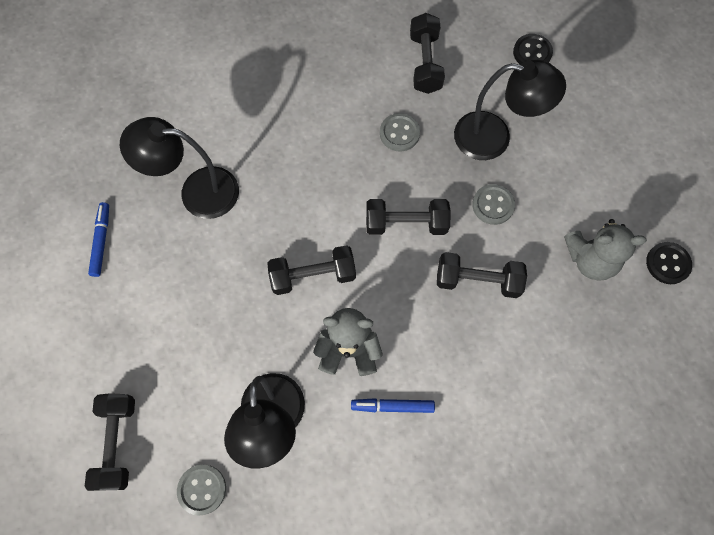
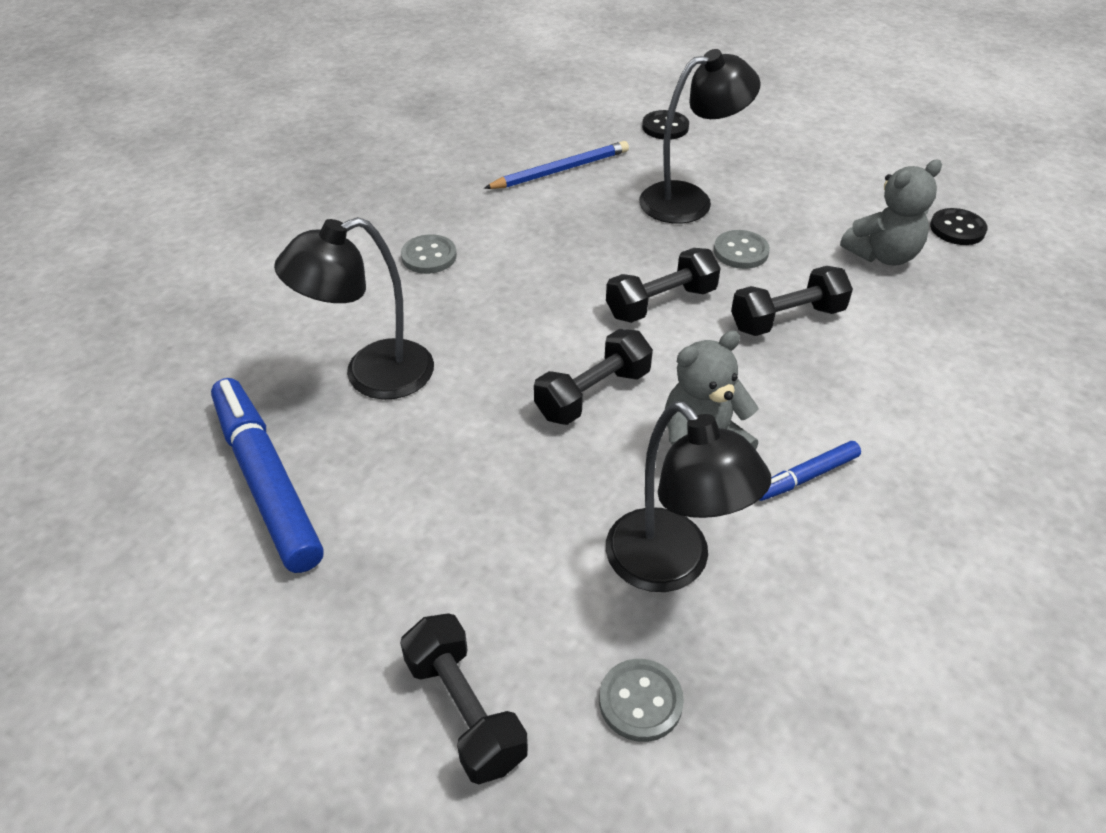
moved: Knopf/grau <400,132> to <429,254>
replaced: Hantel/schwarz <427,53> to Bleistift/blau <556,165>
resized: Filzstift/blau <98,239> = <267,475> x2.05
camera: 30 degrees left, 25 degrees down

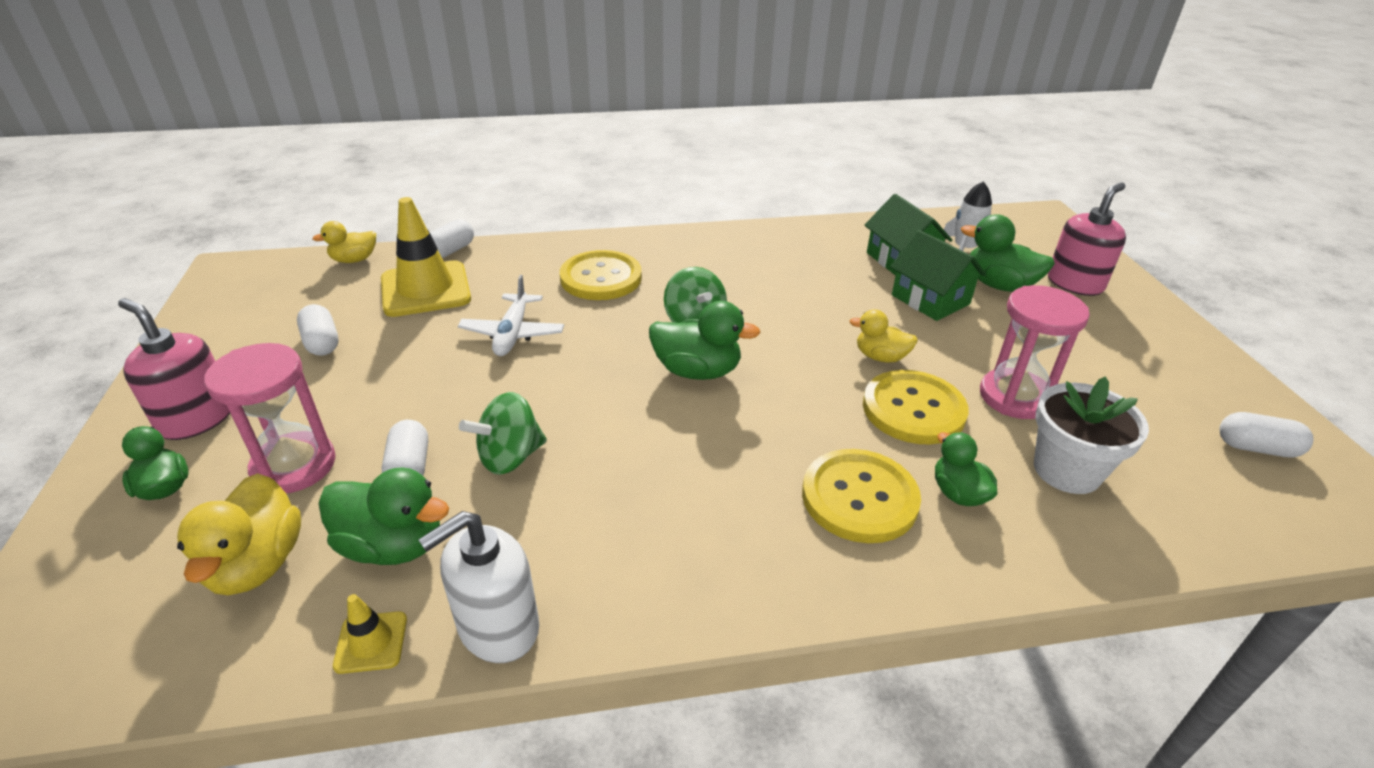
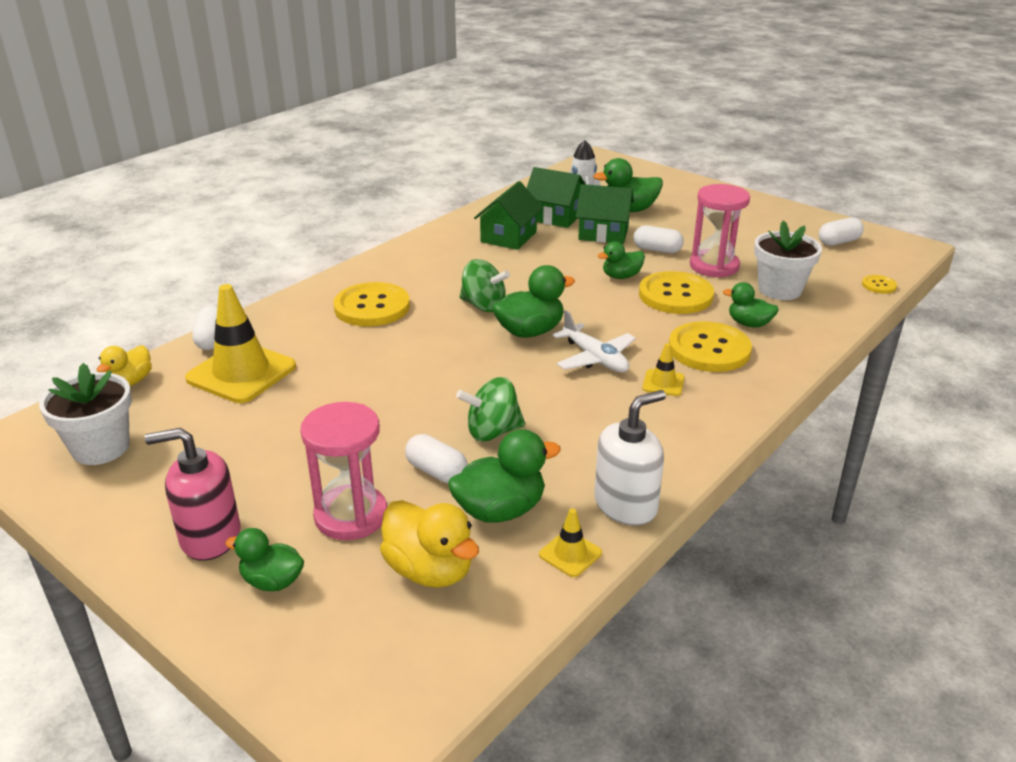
removed: Seifenspender/rosa <1087,239>
added: Blumentopf/weiß <85,414>; Haus/grün <508,215>; Leitkegel/gelb <663,369>; Knopf/gelb <879,284>
moved: Kapsel/weiß <317,330> to <658,239>; Flugzeug/weiß <511,315> to <594,341>
recoloured: Ente/gelb <884,335> to Ente/grün <621,260>
turned: Seifenspender/weiß <478,587> = <630,458> 135 degrees counterclockwise; Kreisel/grün <503,433> = <490,409> 60 degrees clockwise
camera: 40 degrees left, 5 degrees down

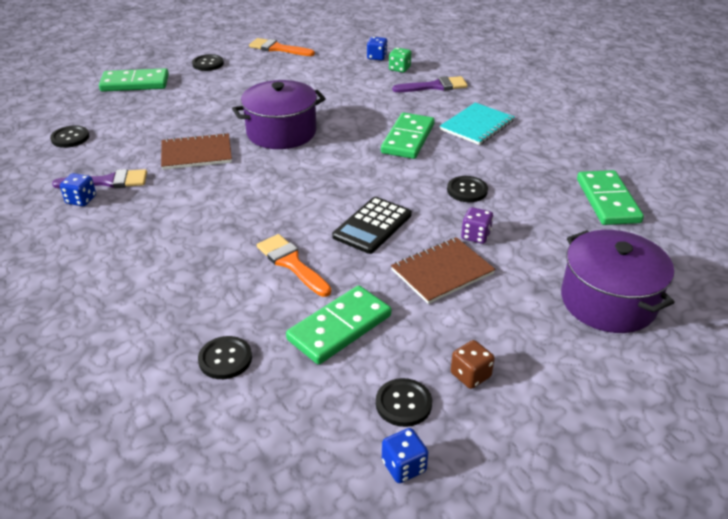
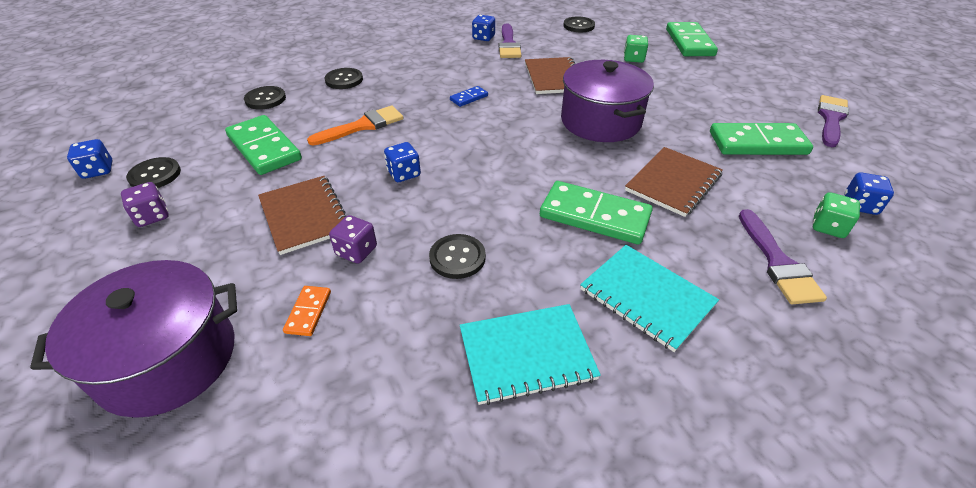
added: Dominostein/orange <307,311>; Dominostein/blau <469,96>; Notizbuch/türkis <530,354>; Spielwürfel/grün <636,49>; Notizbuch/braun <674,182>
moved: Knopf/schwarz <208,62> to <344,78>; Dominostein/grün <610,197> to <761,139>
replaced: Taschenrechner/schwarz <372,225> to Spielwürfel/blau <402,162>
recoloured: Pinsel/orange <282,47> to Pinsel/lila <833,121>; Spielwürfel/braun <473,364> to Spielwürfel/lila <145,204>
camera: 95 degrees right, 5 degrees up

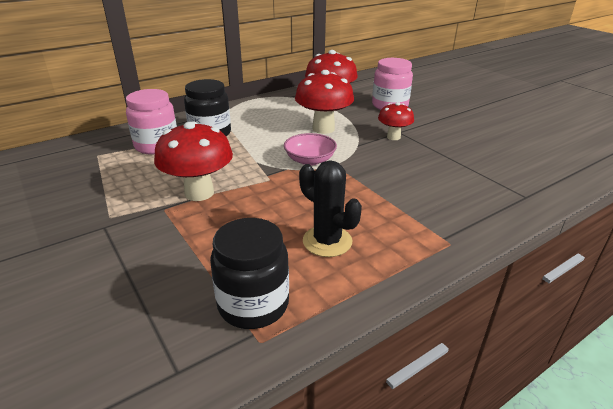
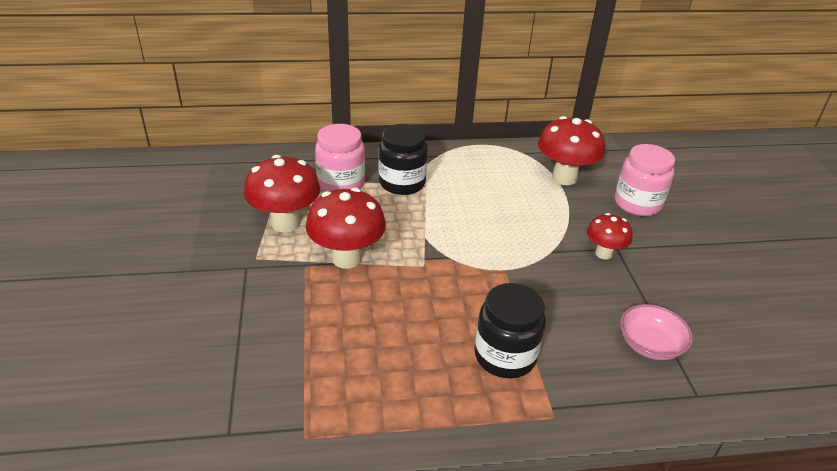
removed: Kaktus/schwarz <330,208>
moved: Einmachglas/schwarz <249,273> to <510,330>; Schüssel/rosa <310,149> to <656,332>; Pilz/rot <324,102> to <282,193>
camera: 25 degrees right, 5 degrees up

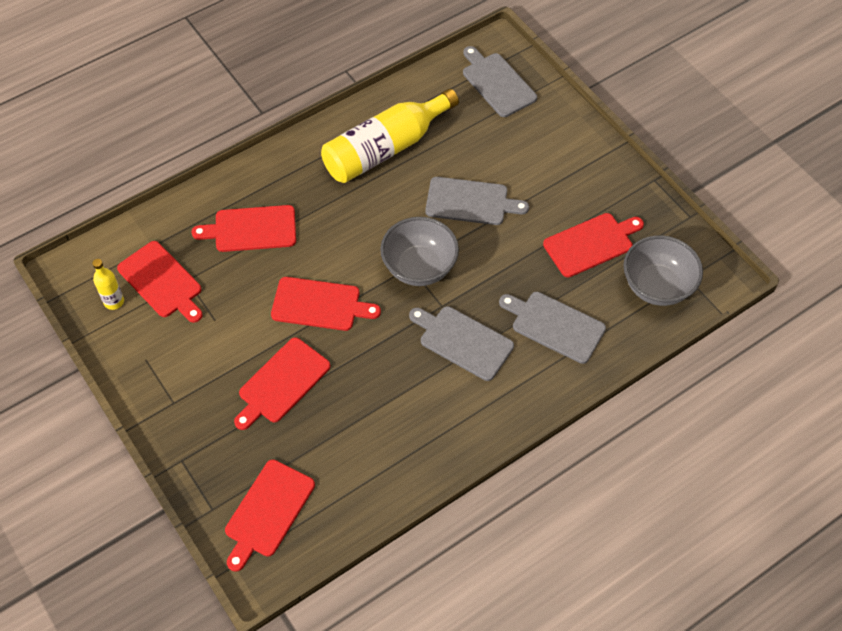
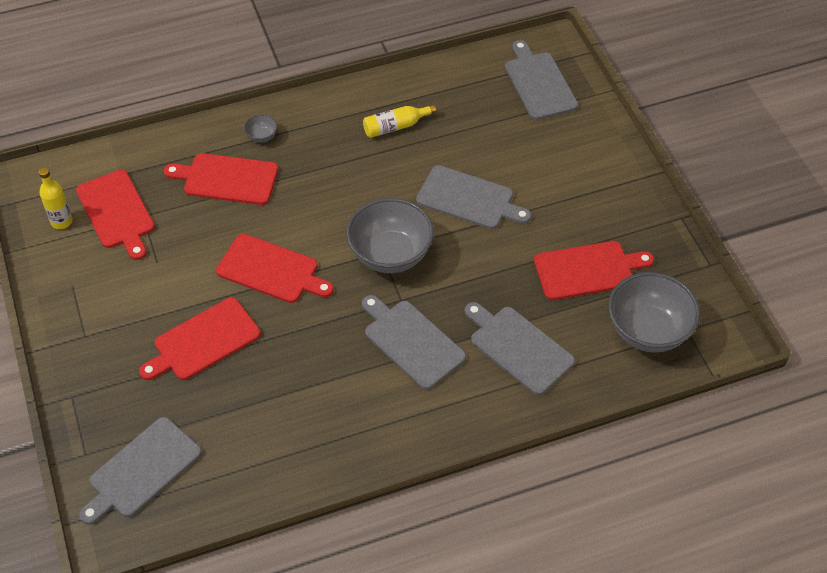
added: Schüssel/grau <261,128>
recoloured: Schneidebrett/rot <270,515> to Schneidebrett/grau <140,471>
resized: Flasche/gelb <390,136> = <399,121> x0.45
camera: 15 degrees right, 5 degrees down

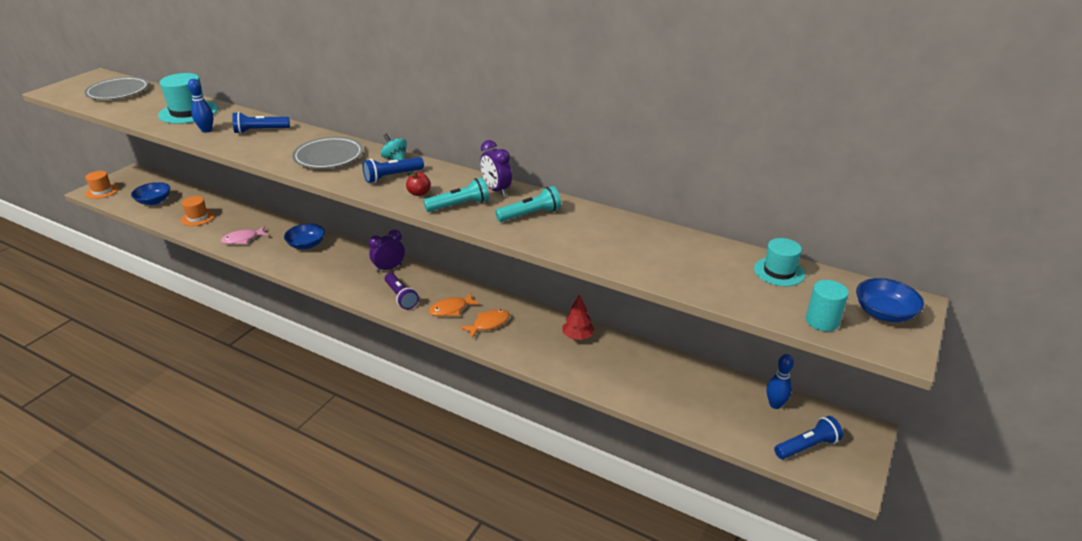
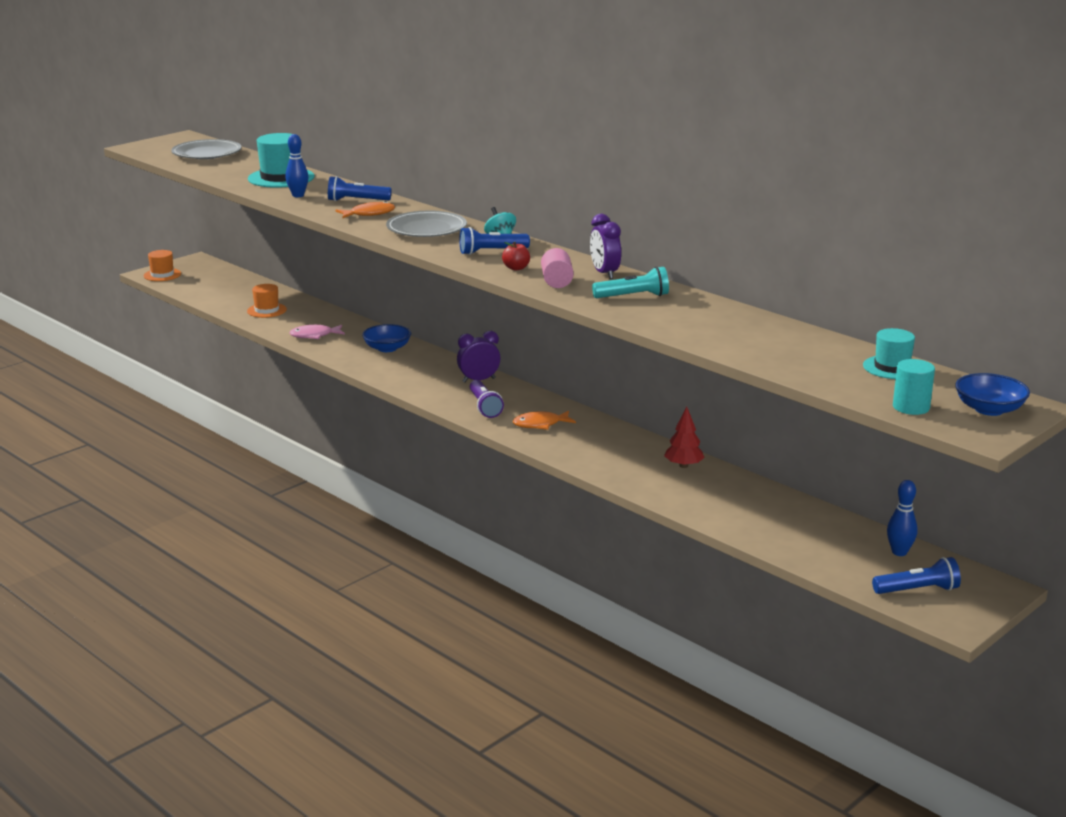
removed: Schüssel/blau <150,193>
moved: Fisch/orange <485,323> to <365,209>
replaced: Taschenlampe/türkis <456,195> to Vollzylinder/rosa <557,268>
camera: 15 degrees right, 10 degrees down

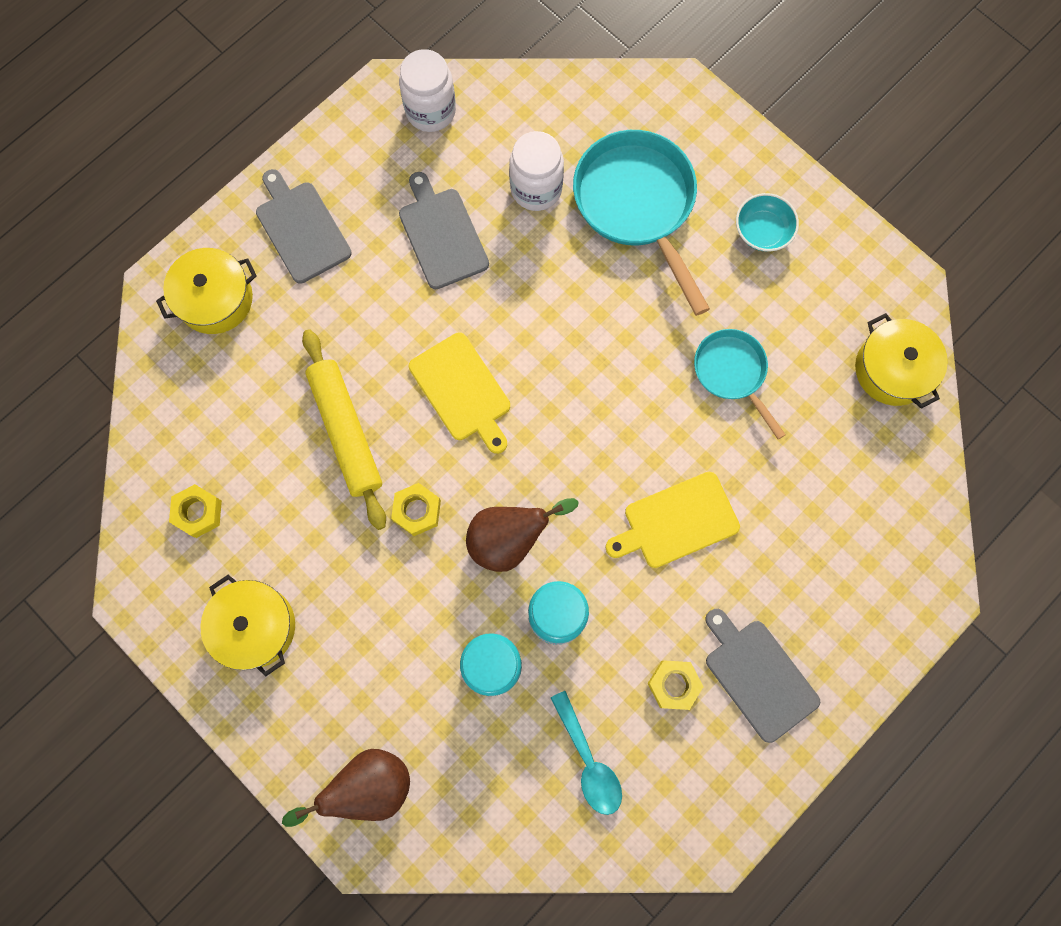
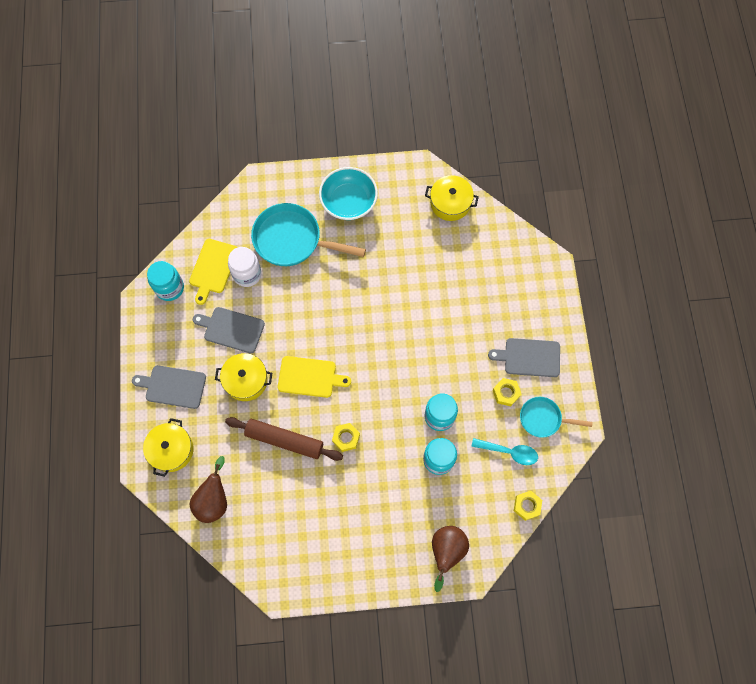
moved: Sechskantmutter/gelb <195,511> to <528,506>; Kochtopf/gelb <247,625> to <243,377>; Birne/braun <522,535> to <208,489>; Schneidebrett/gelb <672,520> to <213,272>; Pfanne/türkis <740,384> to <556,417>
recoloured: Nudelholz/gelb <344,429> to Nudelholz/braun <284,439>; Einmachglas/weiß <427,90> to Einmachglas/türkis <165,281>
resized: Schüssel/türkis <767,222> = <348,193> x1.72
camera: 50 degrees left, 5 degrees down

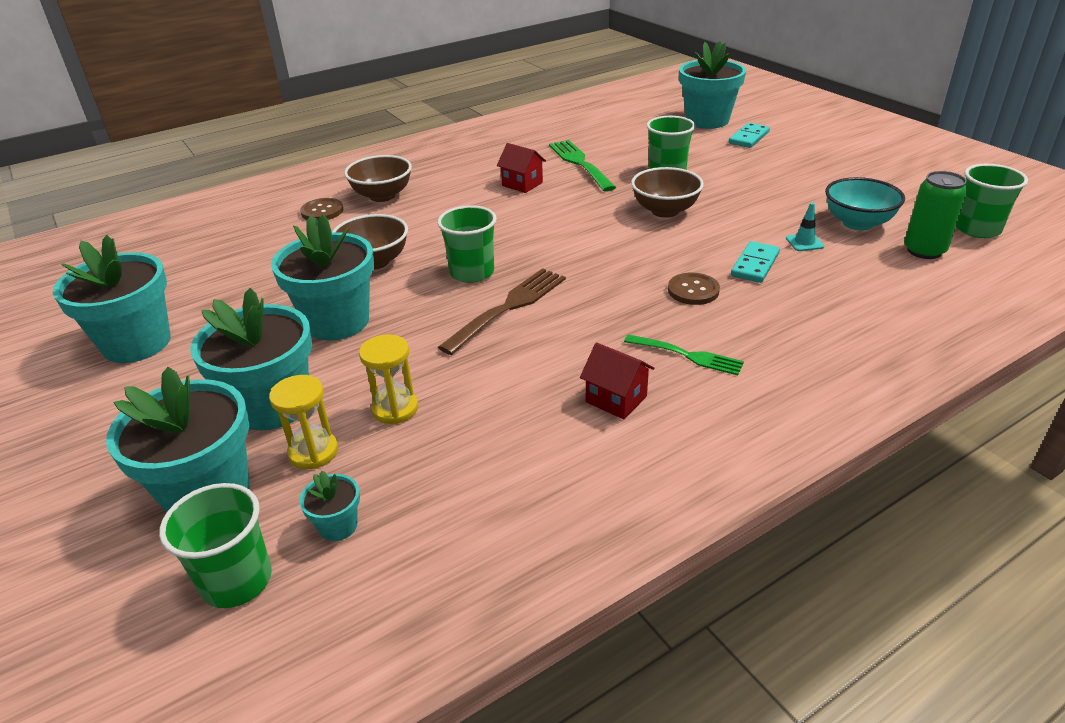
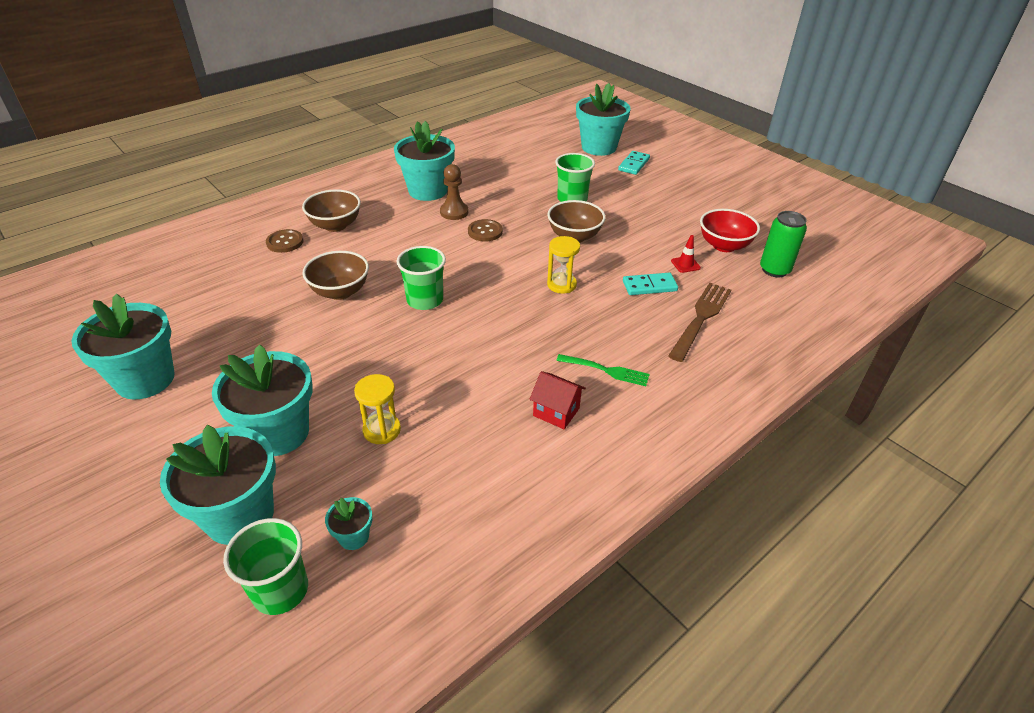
removed: Gabel/grün <582,165>; Becher/grün <992,201>
moved: Sanduhr/gelb <303,422> to <563,265>; Blumentopf/türkis <322,277> to <424,161>; Gabel/braun <502,311> to <699,322>; Knopf/braun <694,289> to <485,230>
replaced: Haus/rot <521,168> to Bauer/braun <454,192>
recoloured: Leitkegel/türkis <805,227> to Leitkegel/rot <686,254>; Schüssel/türkis <865,203> to Schüssel/rot <730,230>
turned: Dominostein/türkis <755,262> = <650,283> 60 degrees clockwise
camera: 10 degrees left, 5 degrees up

